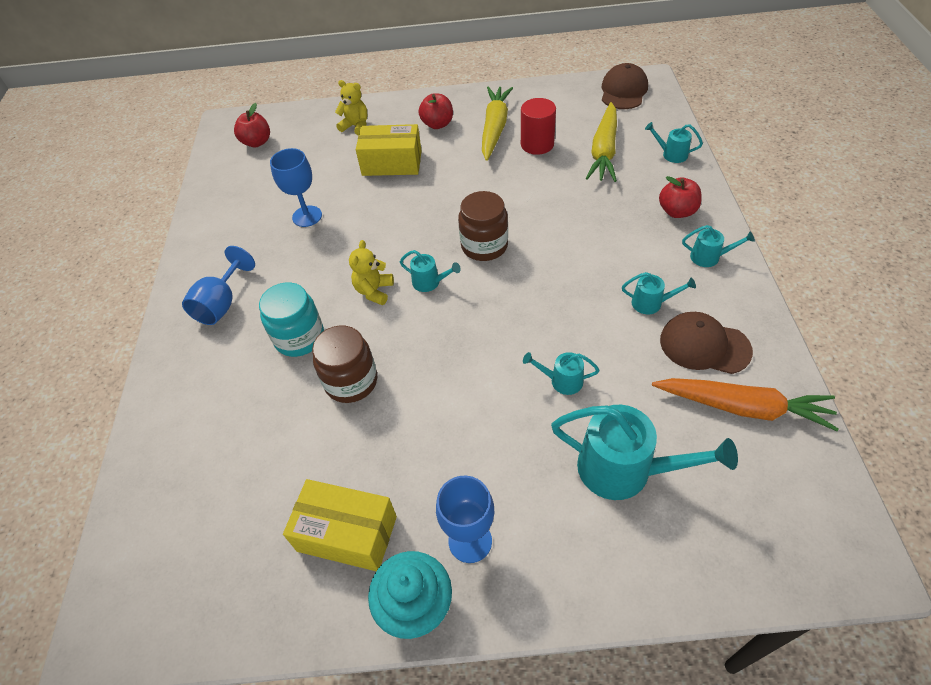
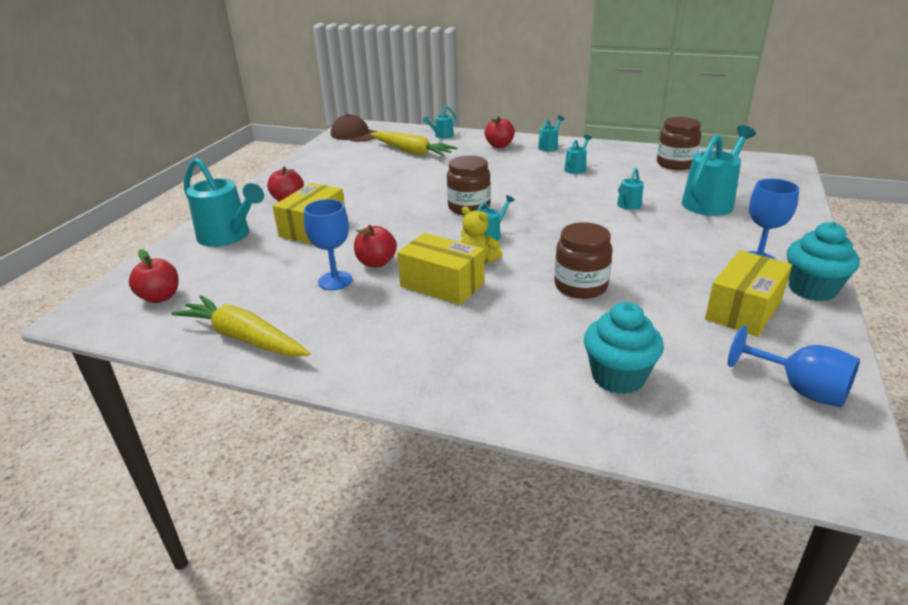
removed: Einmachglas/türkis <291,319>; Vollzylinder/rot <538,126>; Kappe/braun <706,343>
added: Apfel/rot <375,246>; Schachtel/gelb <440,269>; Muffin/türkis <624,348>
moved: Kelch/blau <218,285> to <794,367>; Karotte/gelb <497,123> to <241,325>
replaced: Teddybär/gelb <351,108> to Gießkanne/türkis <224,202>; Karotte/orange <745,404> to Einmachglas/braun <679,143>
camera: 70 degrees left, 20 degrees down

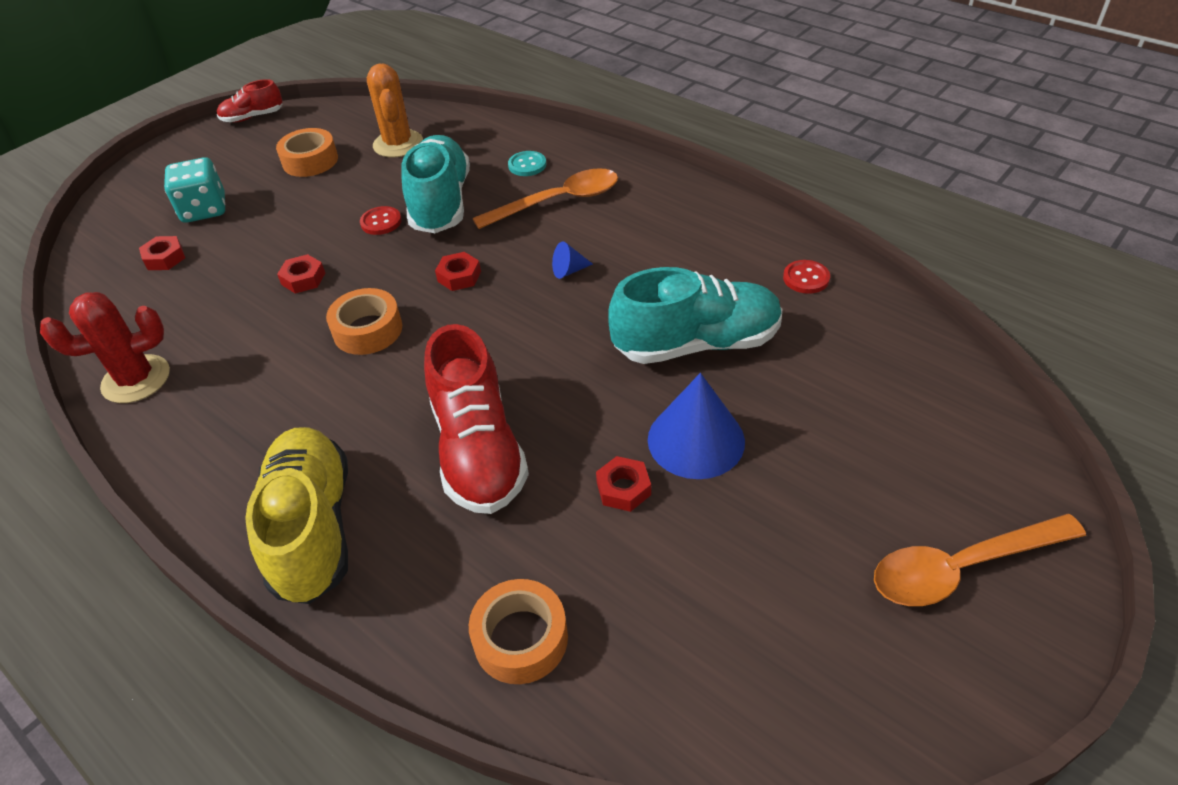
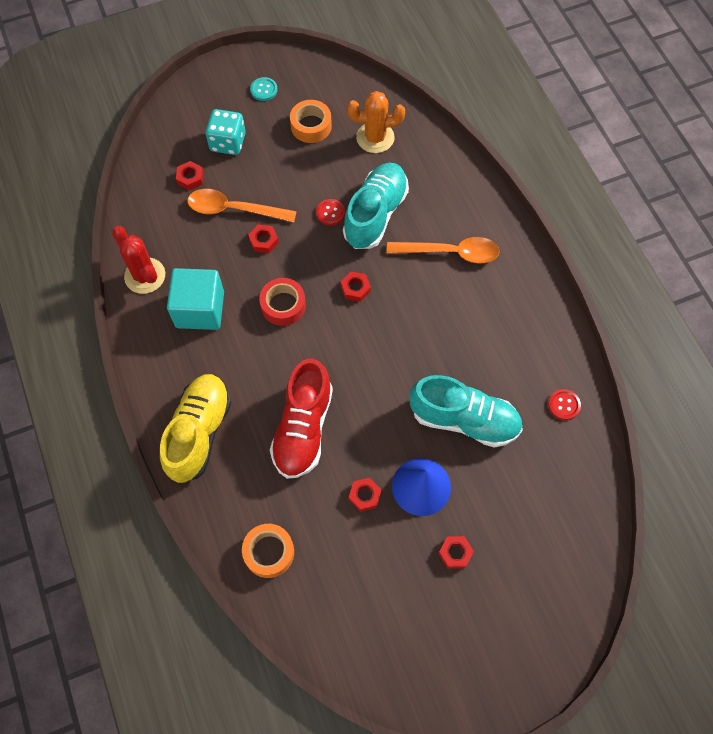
removed: Schuh/rot <249,101>; Kegel/blau <572,260>
added: Kubus/türkis <195,299>; Sechskantmutter/rot <456,552>
moved: Knopf/türkis <527,163> to <264,89>; Löffel/orange <980,560> to <242,205>
recoloured: Klebeband/orange <364,321> to Klebeband/rot <282,302>
turned: Kaktus/rot <105,347> = <138,260> 45 degrees clockwise; Kaktus/orange <395,111> = <376,122> 75 degrees clockwise
camera: 25 degrees right, 20 degrees up

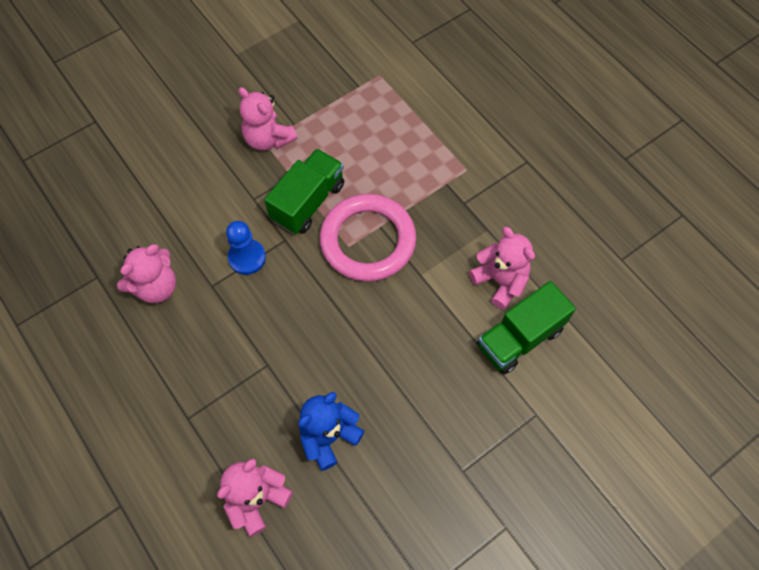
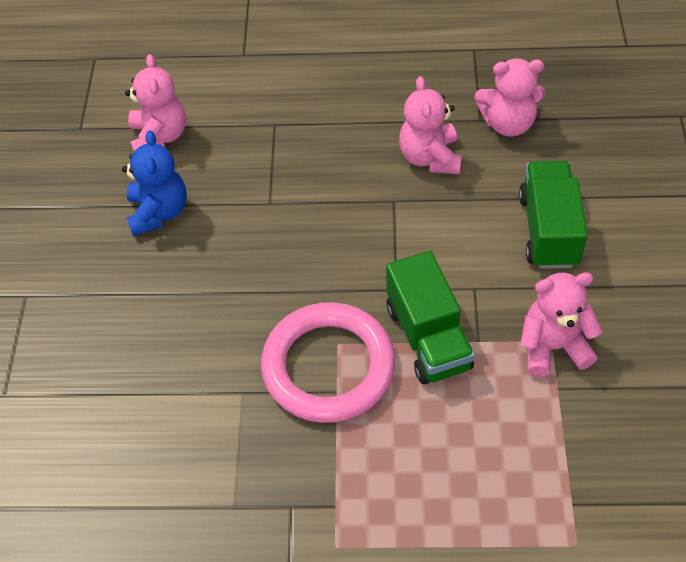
removed: Bauer/blau <246,248>
moved: Teddybär/rosa <502,268> to <510,97>; Lastwagen/grün <526,327> to <553,215>
camera: 130 degrees right, 10 degrees down

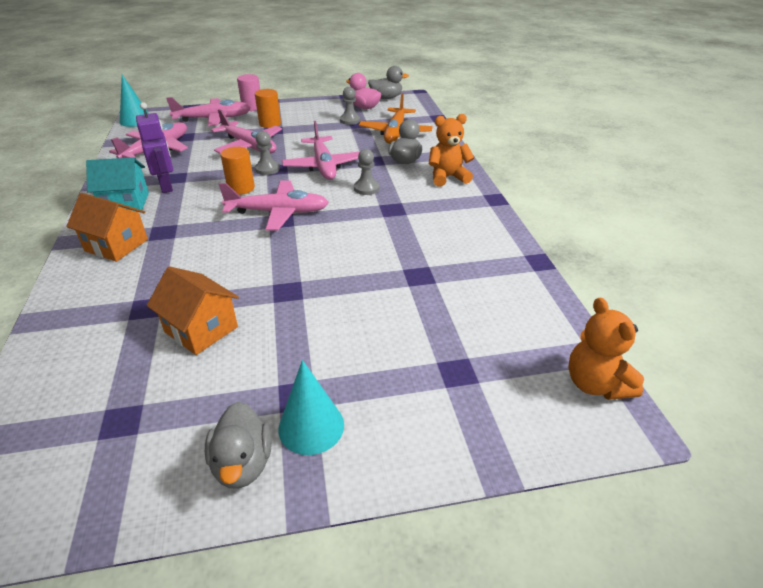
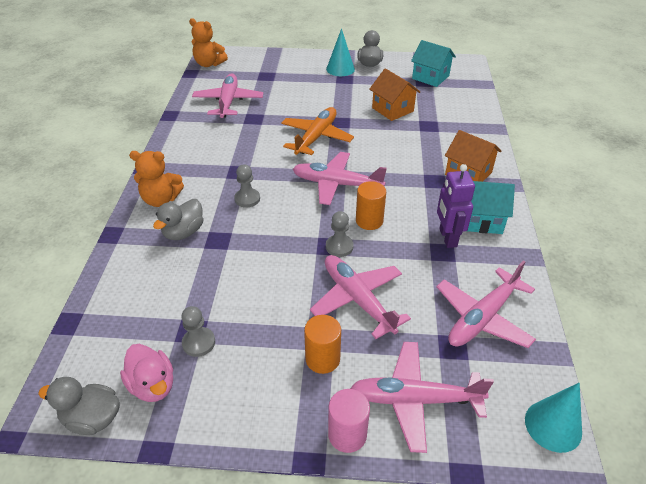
added: Haus/türkis <433,63>
moved: Flugzeug/rosa <321,150> to <227,95>; Flugzeug/orange <396,118> to <317,131>
turned: Teddybär/orange <606,348> = <208,42> 120 degrees clockwise
camera: 165 degrees left, 5 degrees up

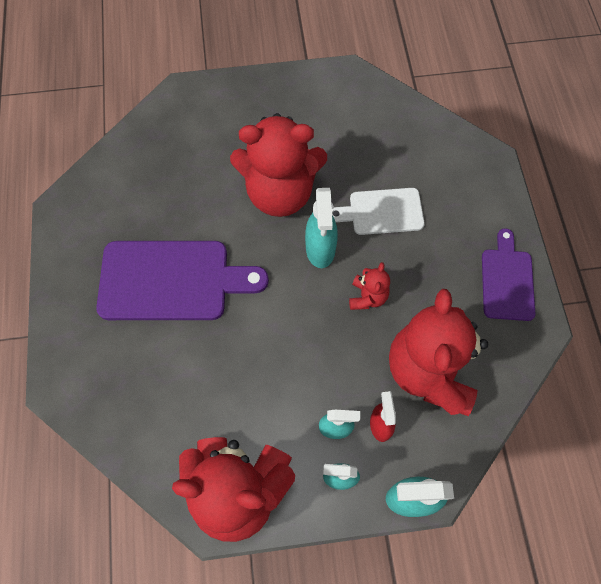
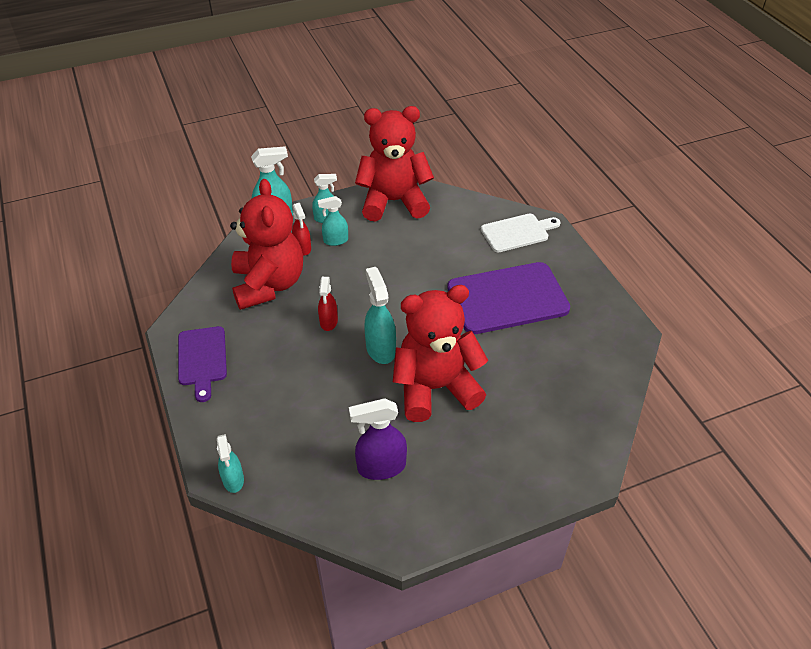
added: Sprühflasche/türkis <230,463>; Sprühflasche/lila <378,439>
moved: Schneidebrett/weiß <379,211> to <520,233>
replaced: Teddybär/rot <369,286> to Sprühflasche/rot <328,304>
camera: 165 degrees right, 20 degrees down

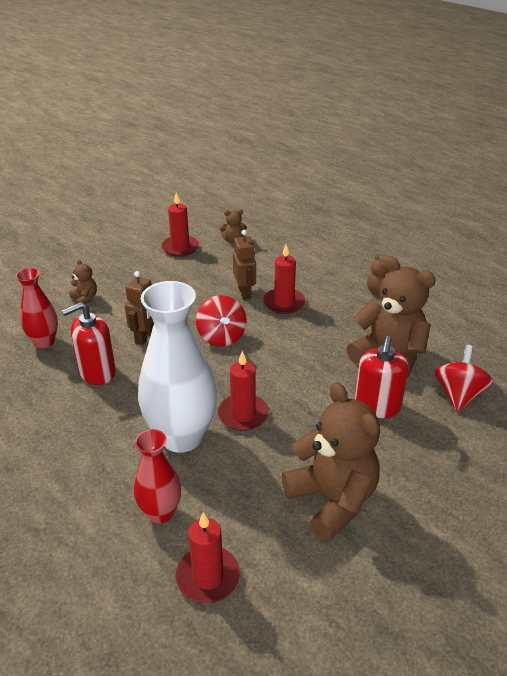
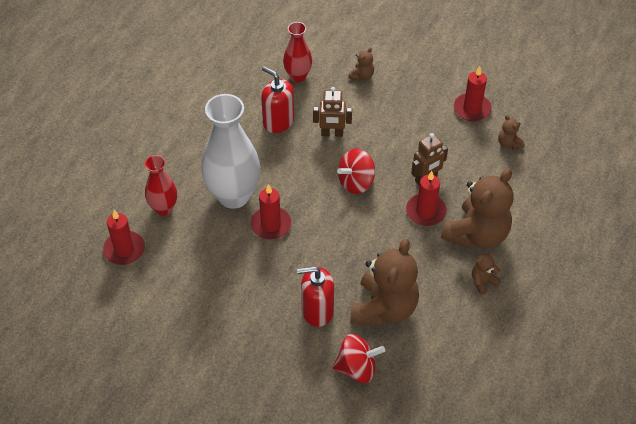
moved: Teddybär/braun <331,461> to <477,208>
camera: 70 degrees right, 15 degrees up

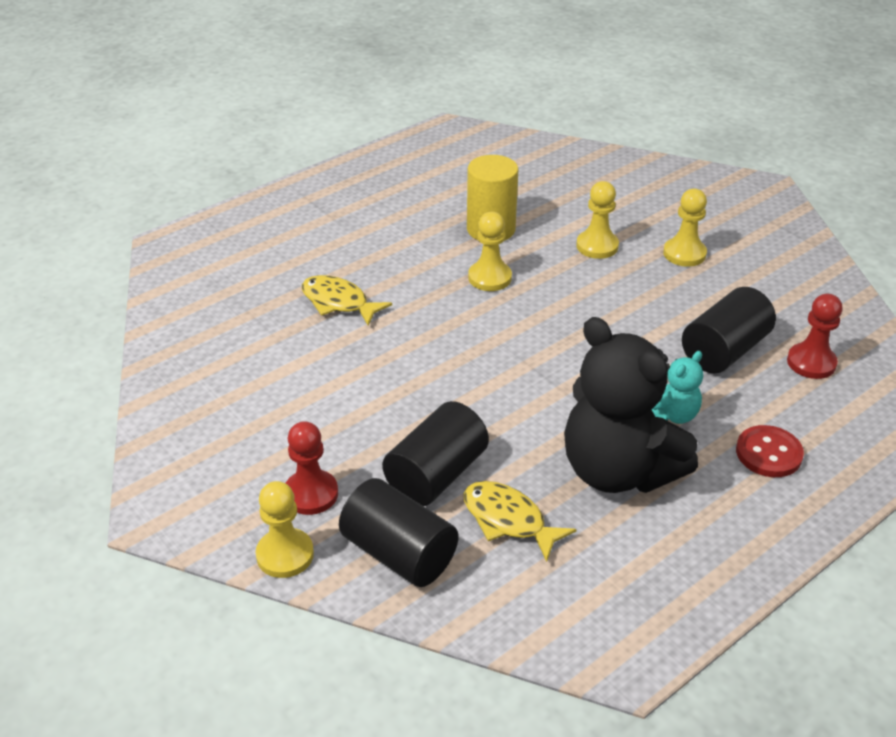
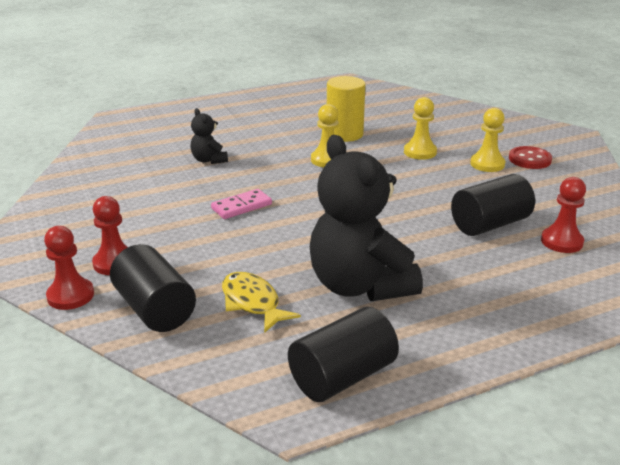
removed: Teddybär/türkis <677,387>
added: Dominostein/rosa <241,204>
moved: Vollzylinder/schwarz <435,453> to <343,354>; Knopf/rot <770,451> to <530,157>
replaced: Fisch/gelb <347,300> to Teddybär/schwarz <209,136>
recoloured: Bauer/gelb <285,529> to Bauer/rot <69,268>
camera: 15 degrees right, 10 degrees down

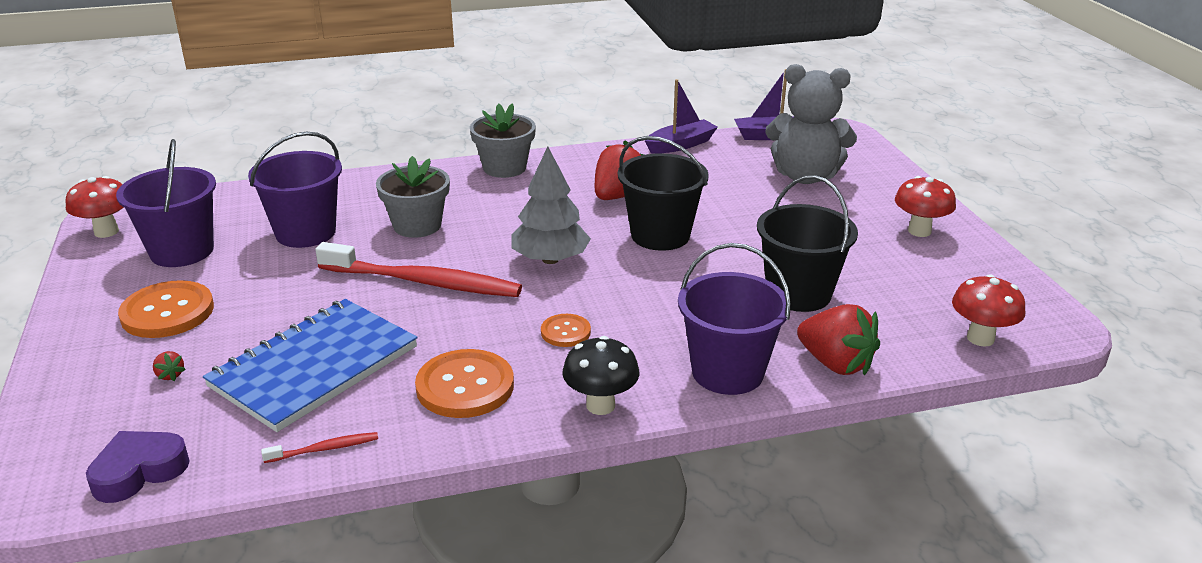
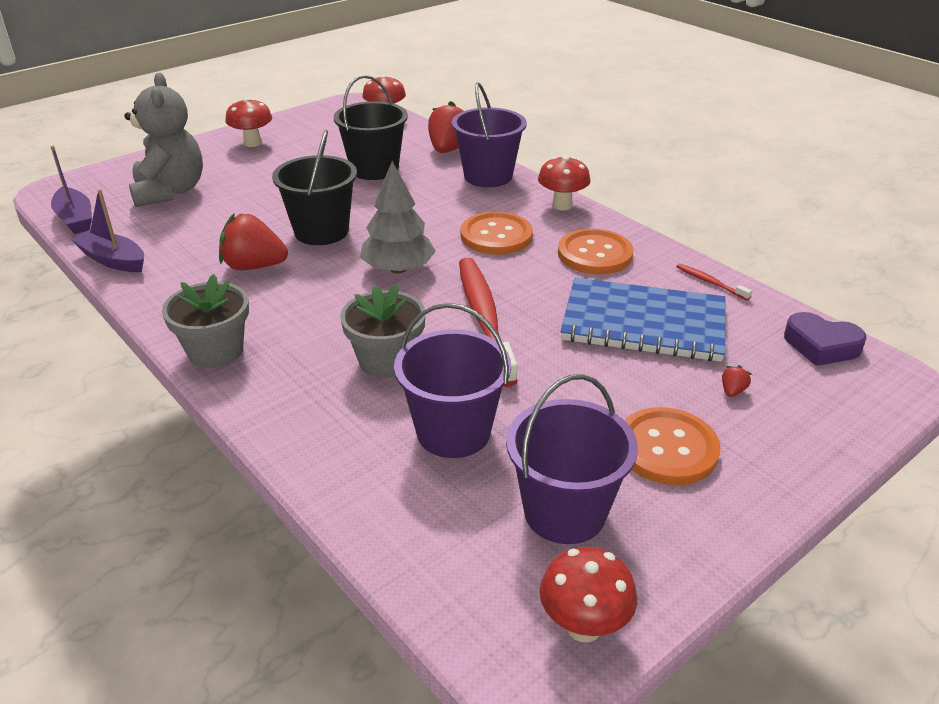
recoloured: Pilz/schwarz <600,375> to Pilz/rot <564,183>
resized: Knopf/orange <566,330> = <496,233> x1.81
camera: 115 degrees left, 5 degrees up

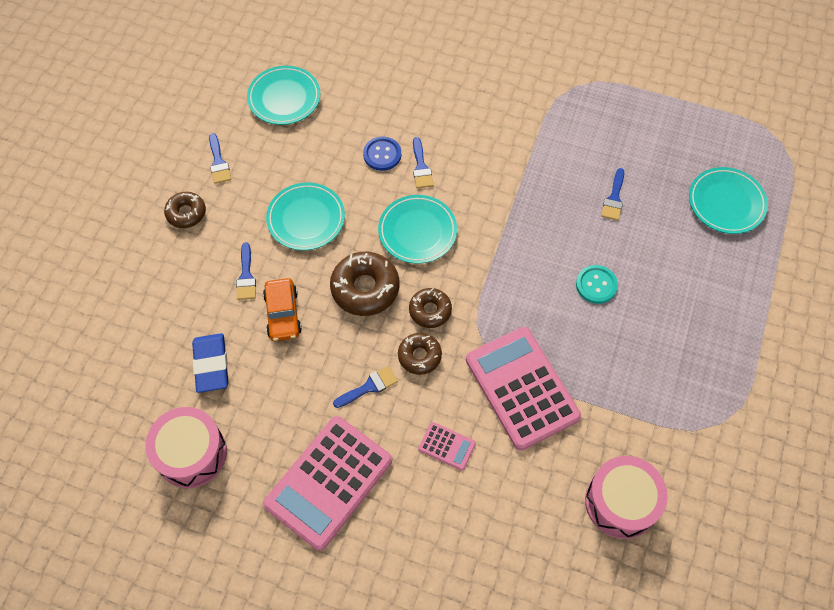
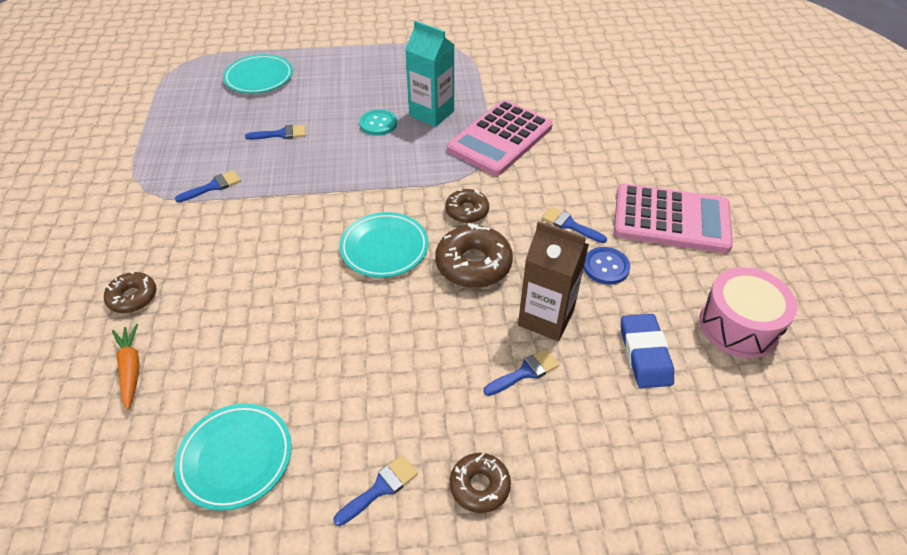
removed: Teller/türkis <305,216>; Taschenrechner/rosa <447,446>; Trommel/rosa <626,497>
added: Karotte/orange <125,367>; Getränkekarton/türkis <429,74>
moved: Knopf/blau <382,154> to <607,266>; Donut/braun <420,354> to <130,292>; Pinsel/blau <423,163> to <208,186>
replaced: Auto/orange <282,309> to Getränkekarton/braun <553,281>
turned: Radiergummi/blau <210,363> = <647,351> 60 degrees counterclockwise
camera: 115 degrees left, 15 degrees down

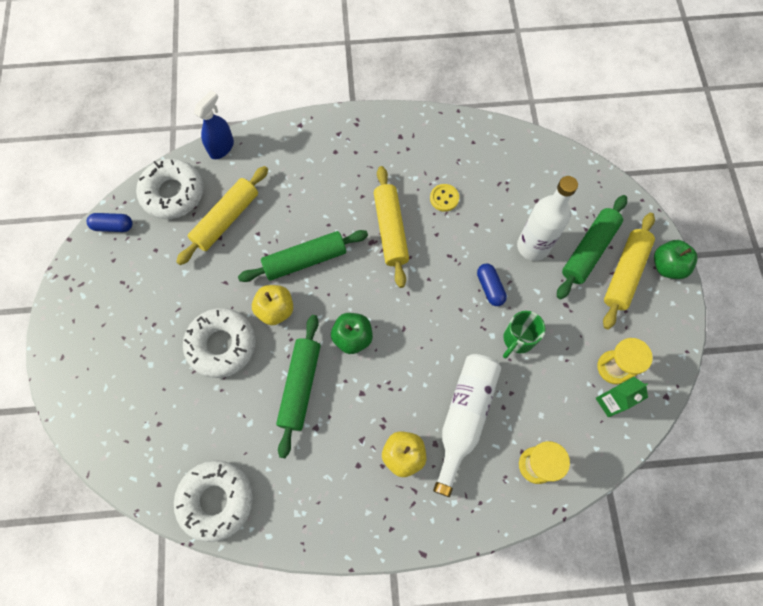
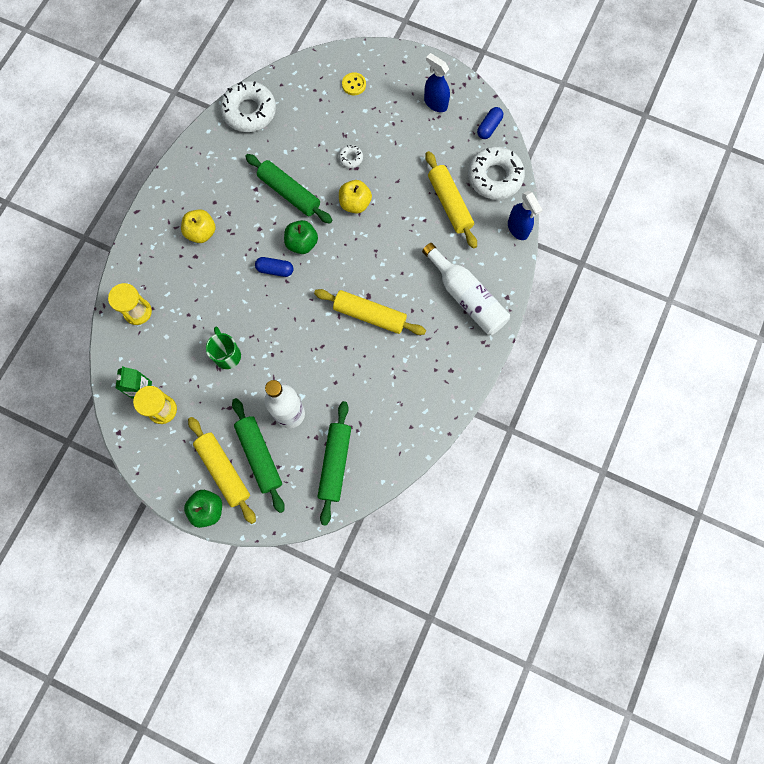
added: Sprühflasche/blau <437,82>
moved: Nudelholz/grün <303,256> to <334,463>; Knopf/gelb <444,198> to <354,83>; Flasche/weiß <467,425> to <466,289>; Kapsel/blau <492,285> to <274,267>
resized: Donut/weiß <219,343> = <351,156> x0.44
camera: 120 degrees right, 5 degrees up

